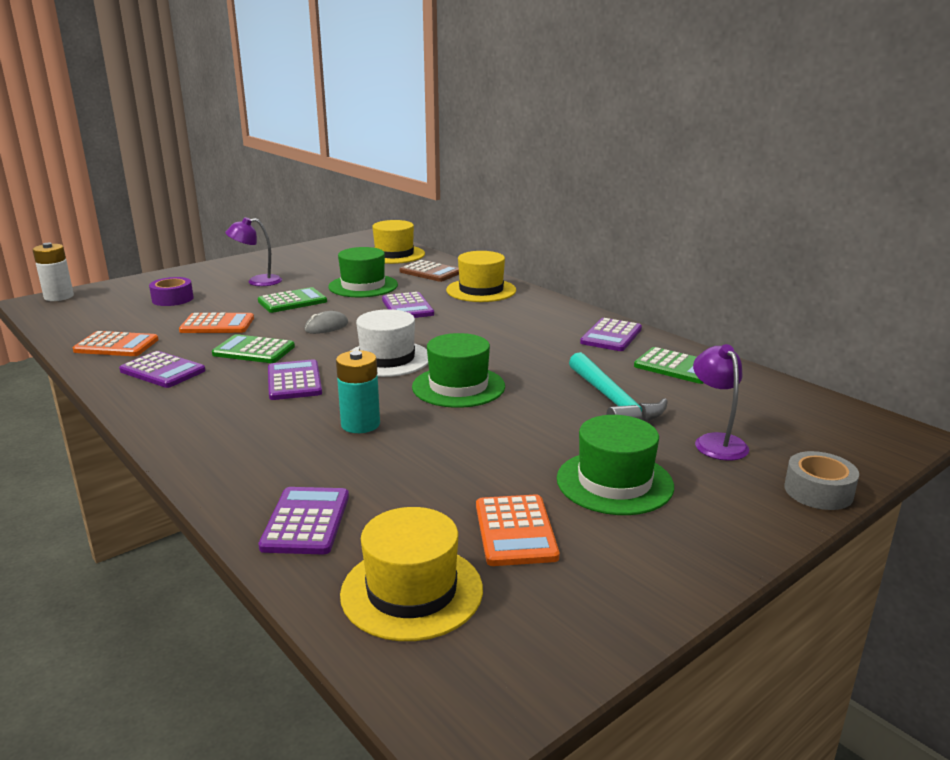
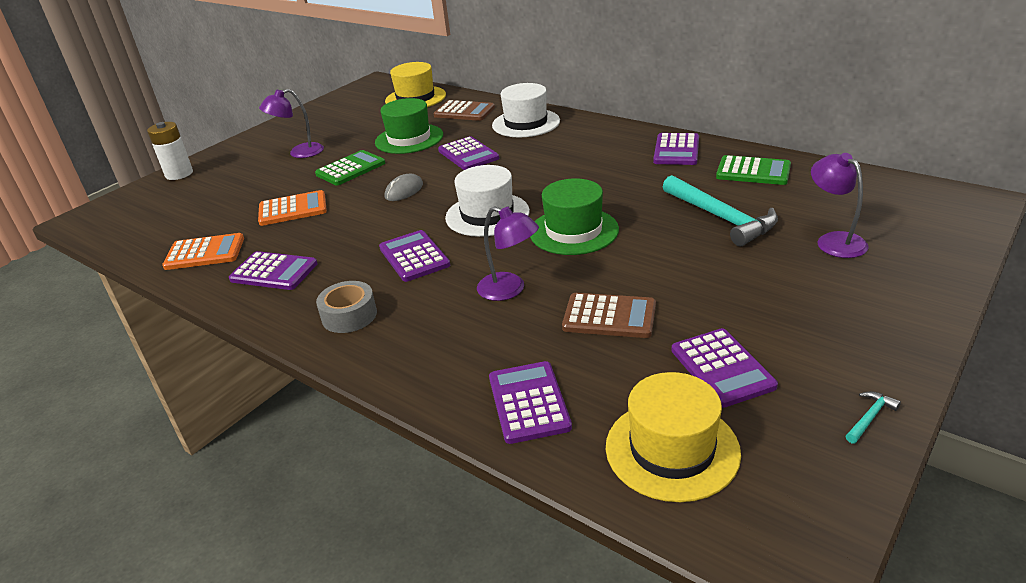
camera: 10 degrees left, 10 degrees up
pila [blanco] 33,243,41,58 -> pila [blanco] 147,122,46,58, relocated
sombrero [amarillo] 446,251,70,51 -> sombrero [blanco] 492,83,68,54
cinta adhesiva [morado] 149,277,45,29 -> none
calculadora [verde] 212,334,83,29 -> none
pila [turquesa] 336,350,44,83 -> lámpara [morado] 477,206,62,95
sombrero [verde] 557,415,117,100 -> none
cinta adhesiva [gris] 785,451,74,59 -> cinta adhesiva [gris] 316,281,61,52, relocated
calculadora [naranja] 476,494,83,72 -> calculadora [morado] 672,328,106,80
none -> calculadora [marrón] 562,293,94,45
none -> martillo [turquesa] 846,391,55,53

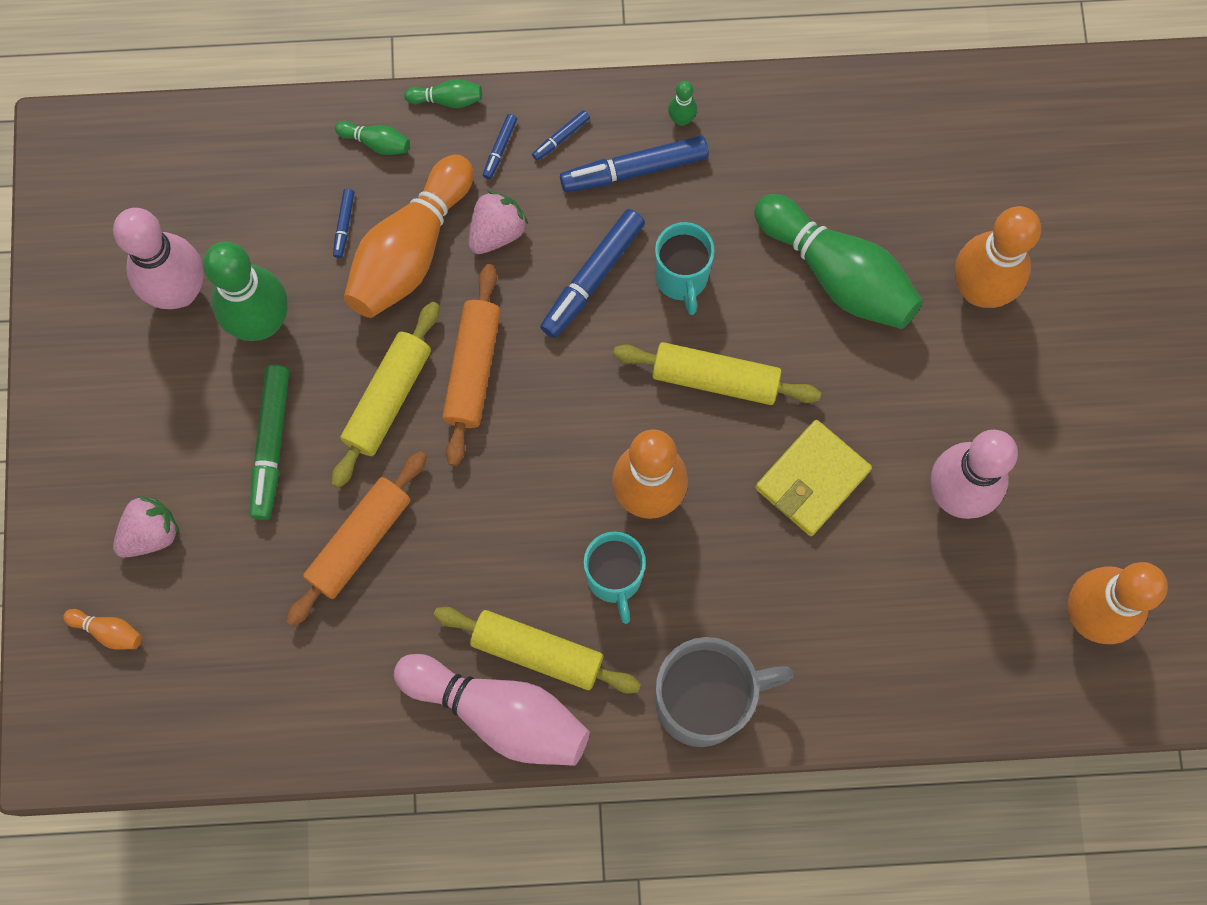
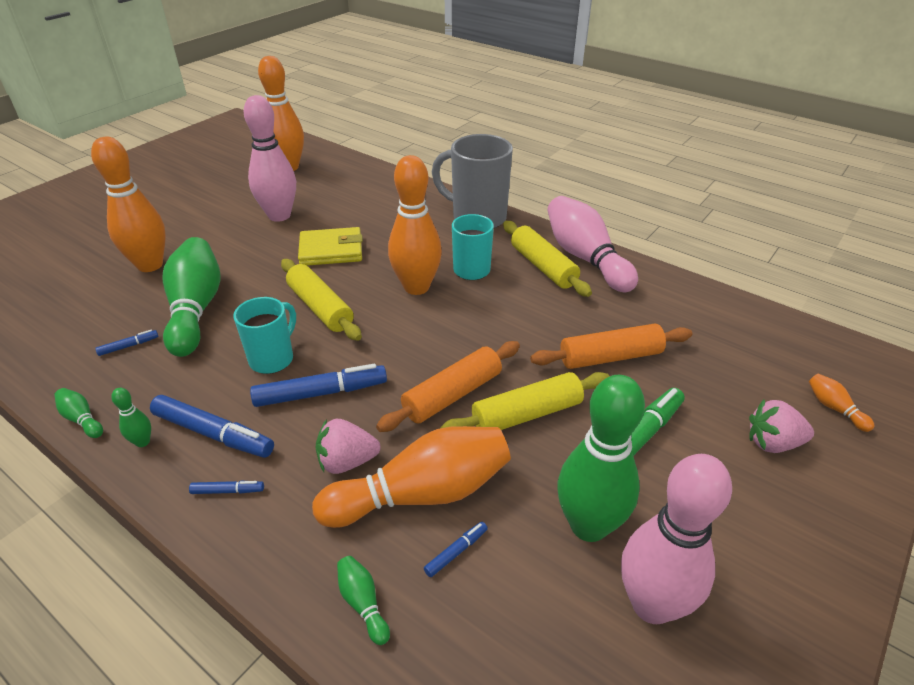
camera: 140 degrees left, 35 degrees down
bolo [verde] 404,79,78,29 -> bolo [verde] 54,388,49,50, relocated
rotulador [azul] 483,114,34,65 -> rotulador [azul] 95,330,63,26, relocated

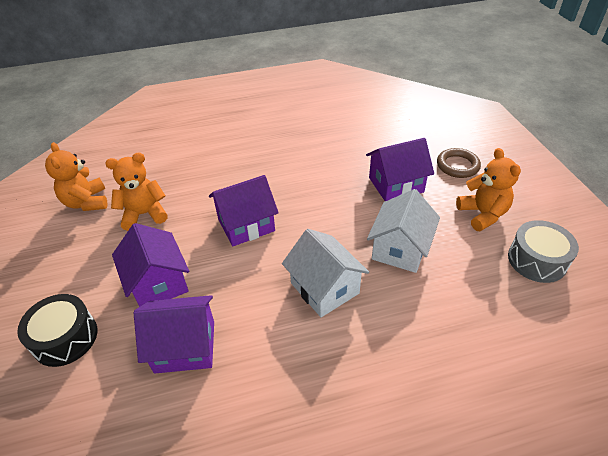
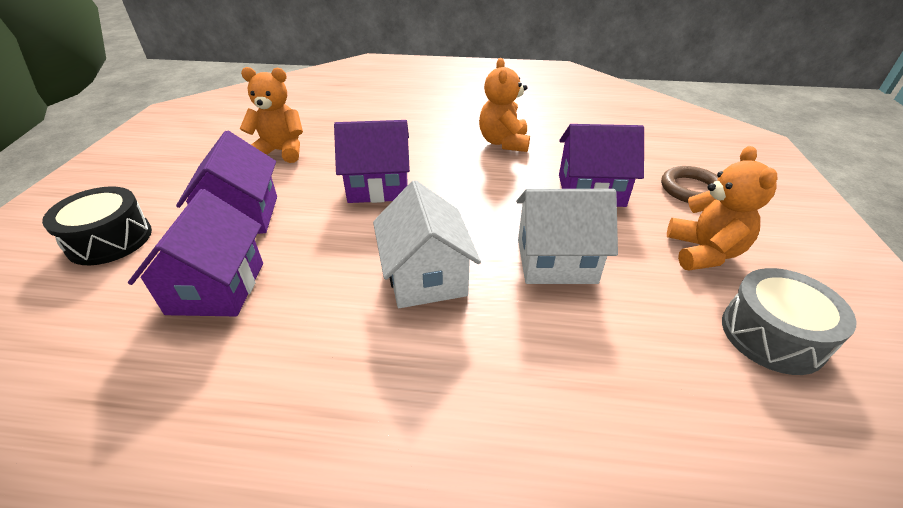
camera: 20 degrees right, 5 degrees down
osito [naranja] 45,142,62,69 -> osito [naranja] 479,58,51,94, relocated
casa [blanco] 367,189,73,84 -> casa [blanco] 516,189,102,95, 45 degrees clockwise
casa [morado] 134,295,80,79 -> casa [morado] 128,189,135,127, 75 degrees clockwise

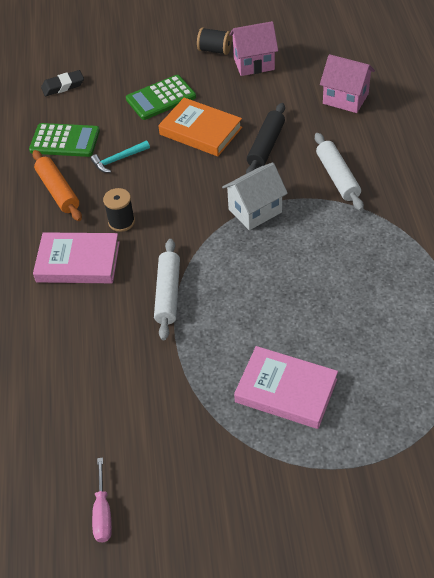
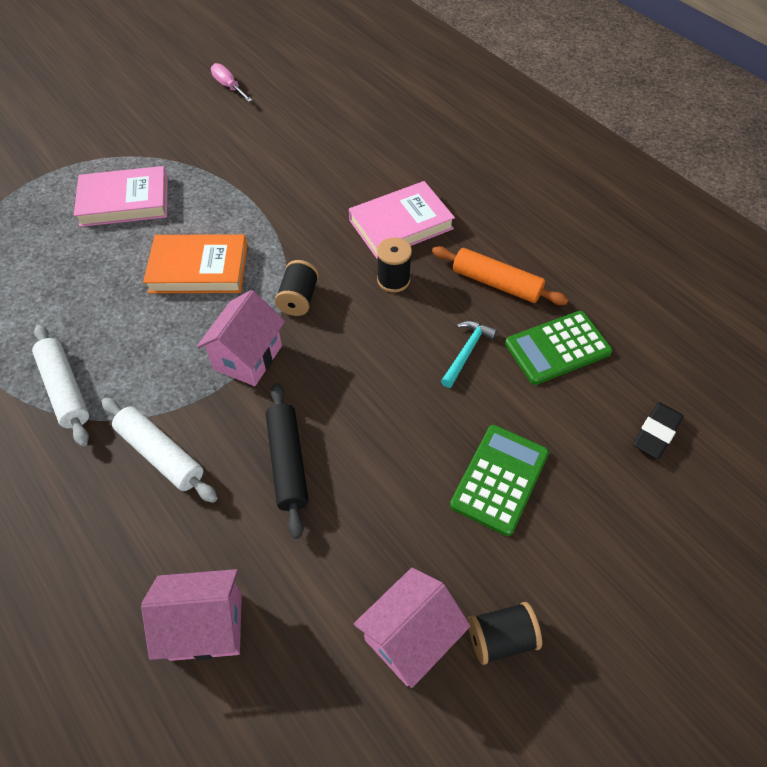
camera: 145 degrees right, 5 degrees up
libro [naranja] 158,98,84,58 -> libro [naranja] 143,234,104,59, relocated
casa [blanco] 222,162,66,68 -> casa [rosa] 197,290,88,96
rodillo [blanco] 154,239,26,101 -> rodillo [blanco] 32,324,57,122, relocated
none -> carrete [negro] 275,260,44,56

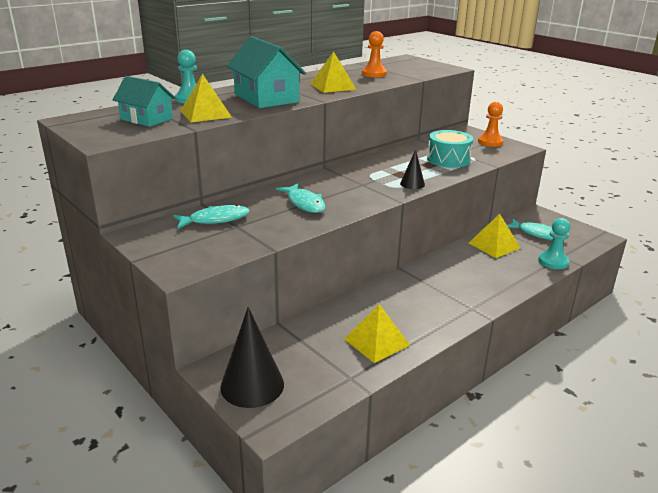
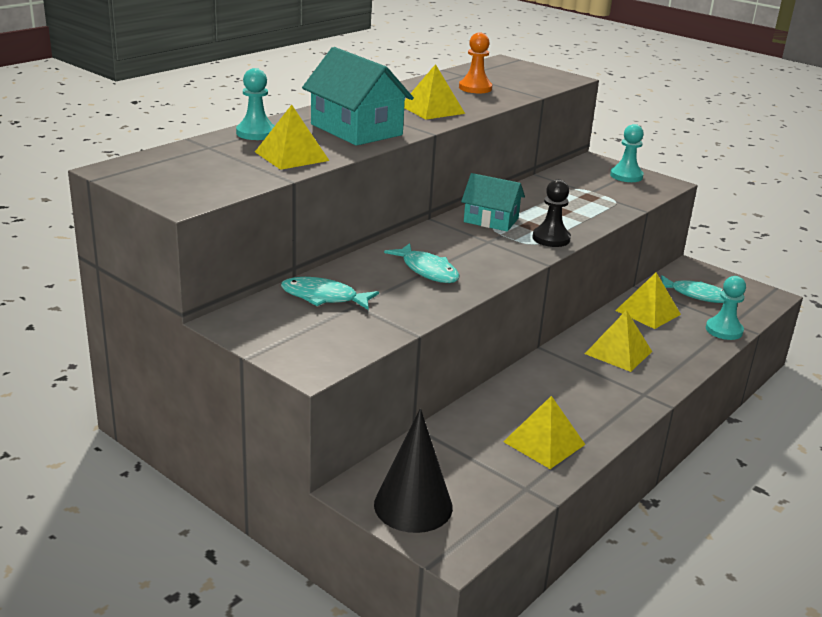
camera: 10 degrees left, 0 degrees up
casa [turquesa] 113,76,63,51 -> casa [turquesa] 461,173,64,58, relocated
peón [naranja] 478,102,26,45 -> peón [turquesa] 610,124,34,58
tambor [turquesa] 427,130,46,38 -> none
cono [negro] 400,149,25,40 -> peón [negro] 532,179,39,68
pez [turquesa] 173,205,77,24 -> pez [turquesa] 281,277,98,33, 135 degrees counterclockwise
none -> pirámide [amarillo] 585,310,67,62

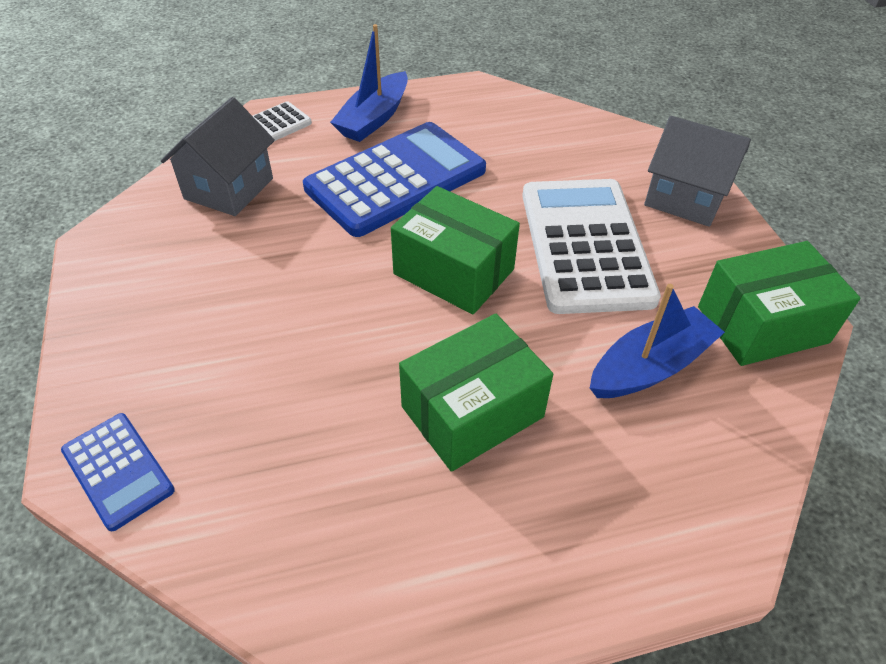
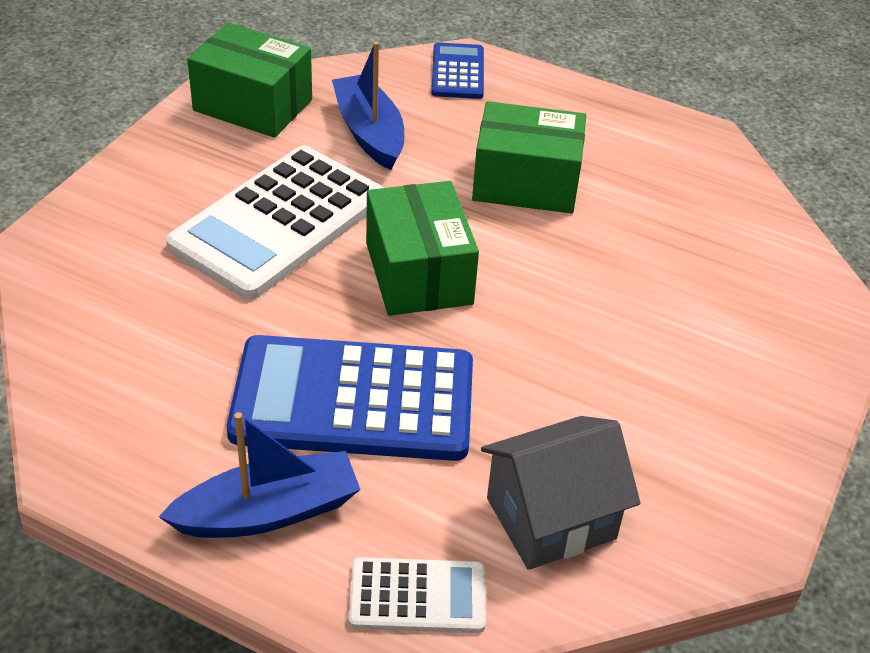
camera: 140 degrees left, 5 degrees down
casa [gris] 644,116,107,111 -> none
barco [azul] 590,284,135,114 -> barco [azul] 332,42,72,128, 60 degrees clockwise
calculadora [azul] 61,413,114,118 -> calculadora [azul] 431,42,53,57, relocated

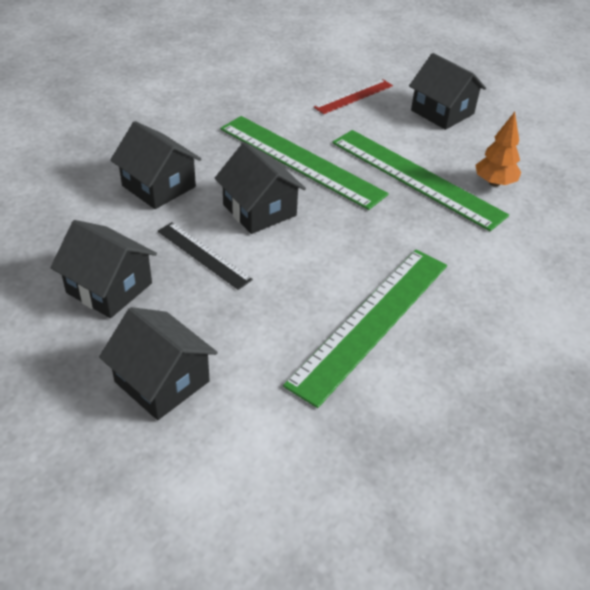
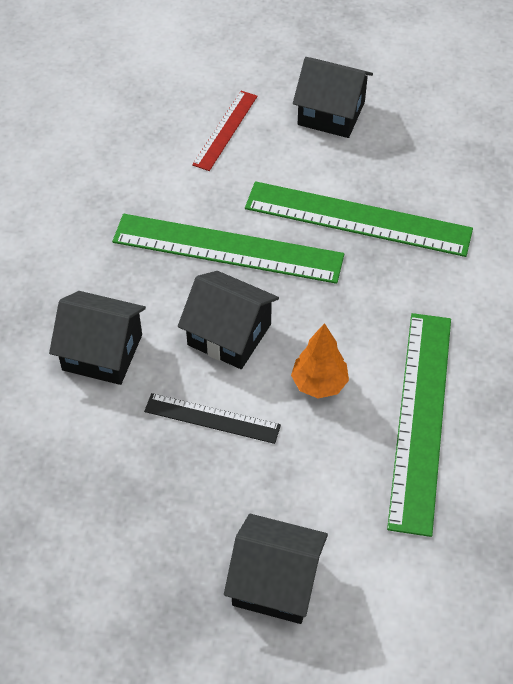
camera: 25 degrees left, 10 degrees up
árbol [naranja] 476,112,45,75 -> árbol [naranja] 291,323,58,75, relocated
casa [negro] 50,220,107,98 -> none

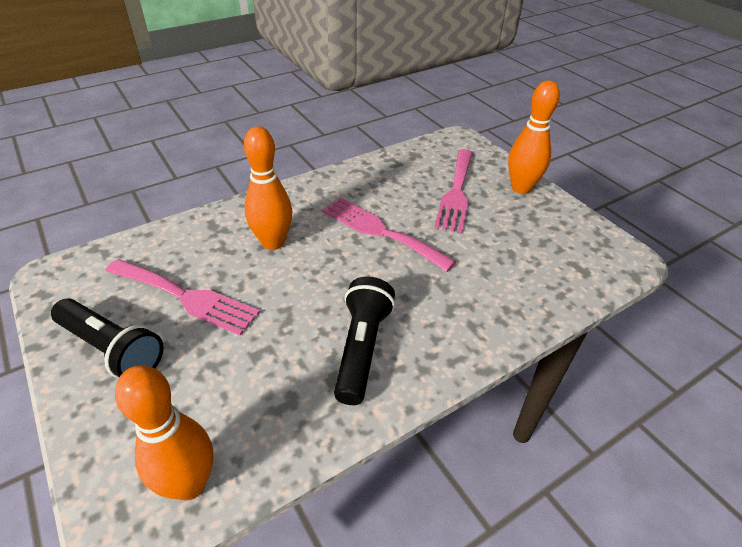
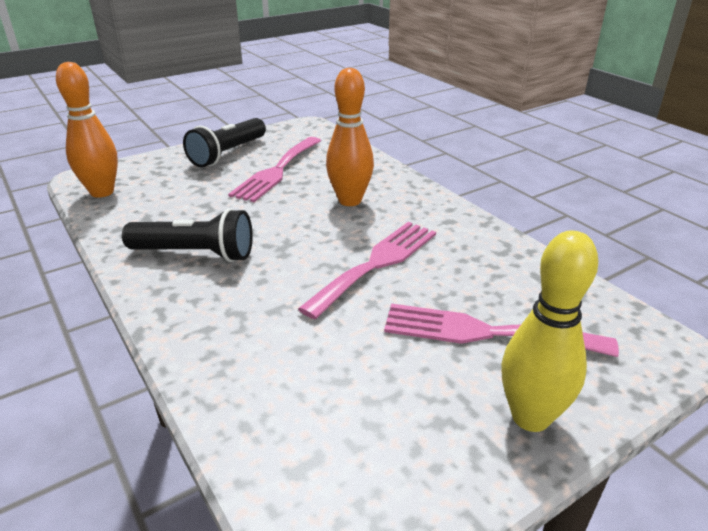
camera: 90 degrees right, 10 degrees down
bolo [naranja] 508,80,52,114 -> bolo [amarillo] 501,230,97,202

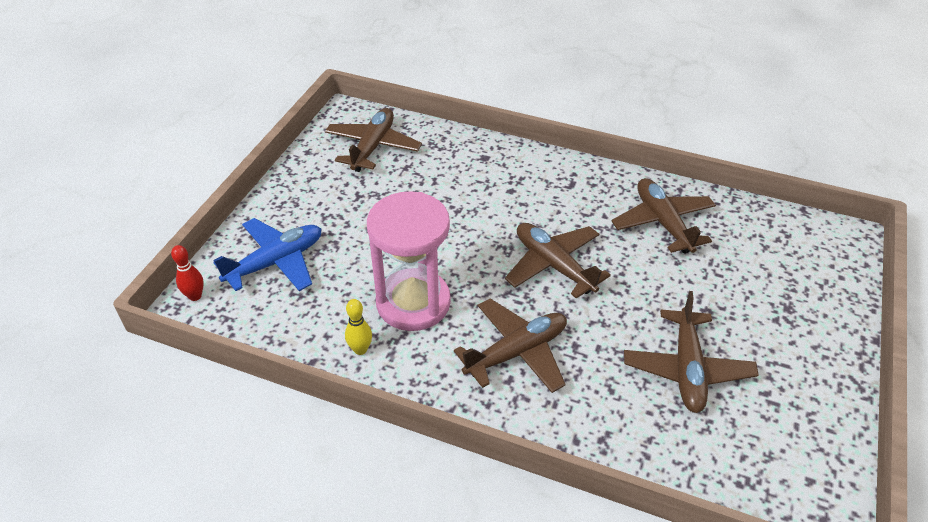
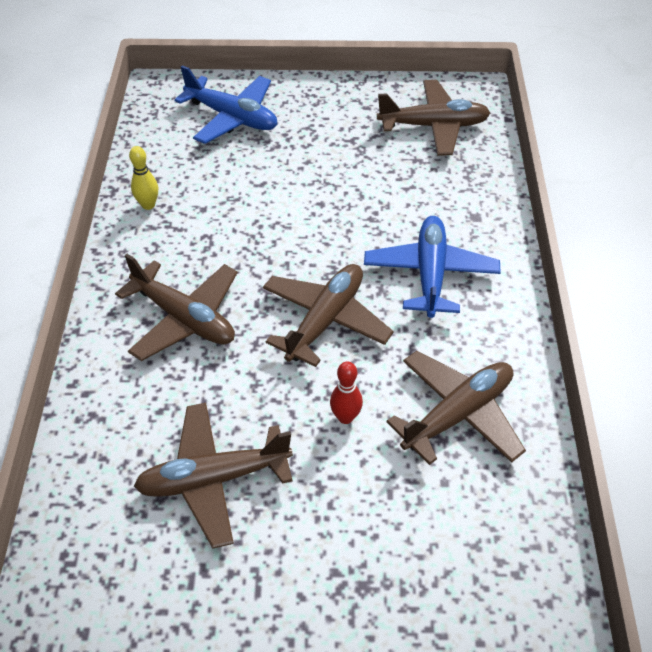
camera: 70 degrees right, 5 degrees up
reloj de arena [rosa] 367,191,84,140 -> none
bolo [rojo] 171,245,33,56 -> bolo [rojo] 330,361,33,63, relocated
none -> avión [azul] 364,216,137,102

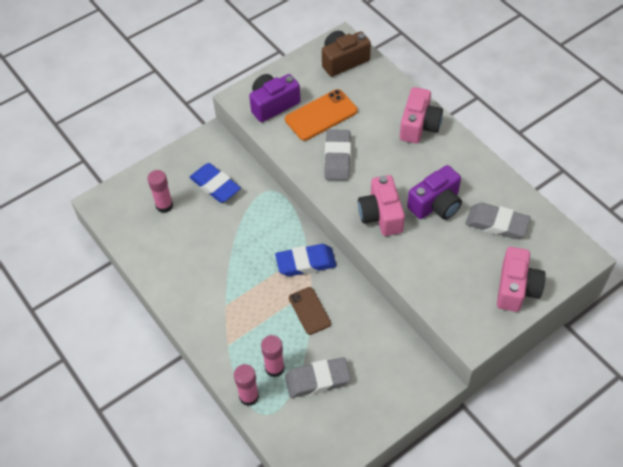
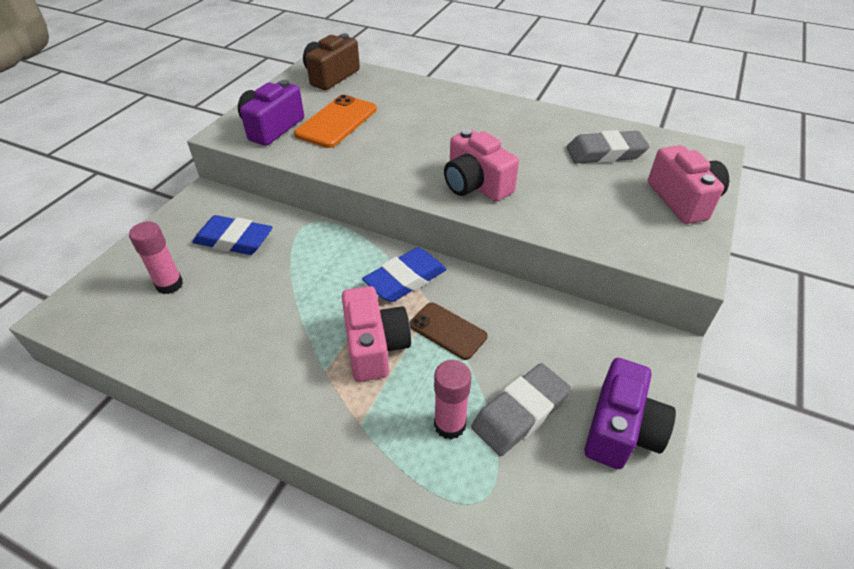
camera: 30 degrees left, 10 degrees down
cámara [rosa] 400,87,43,57 -> cámara [rosa] 342,286,69,96, relocated
goma de borrar [gris] 324,129,27,52 -> none
cámara [morado] 407,165,55,55 -> cámara [morado] 585,358,91,111, relocated
barra de pegamento [rosa] 234,364,25,42 -> none

